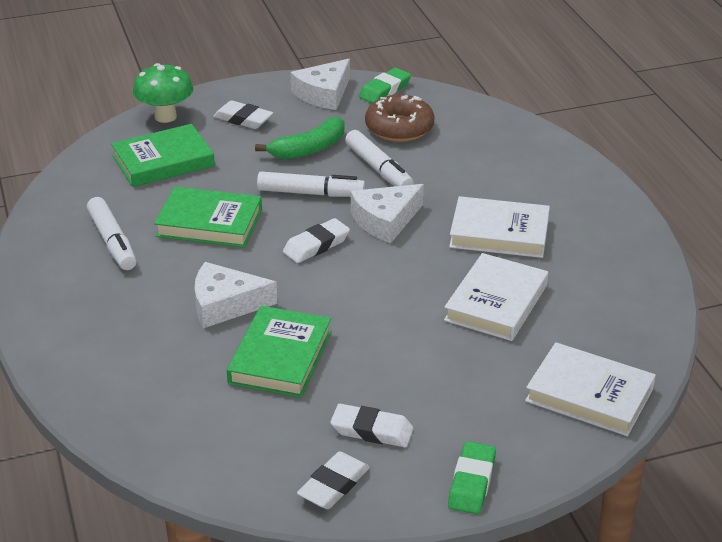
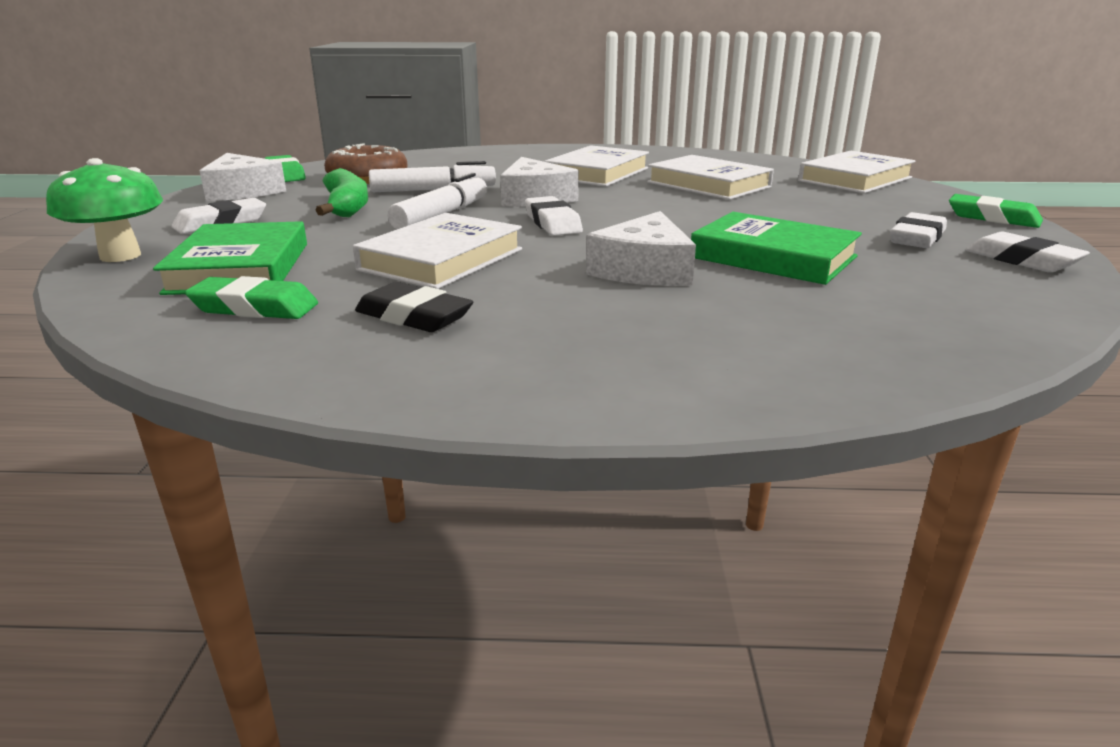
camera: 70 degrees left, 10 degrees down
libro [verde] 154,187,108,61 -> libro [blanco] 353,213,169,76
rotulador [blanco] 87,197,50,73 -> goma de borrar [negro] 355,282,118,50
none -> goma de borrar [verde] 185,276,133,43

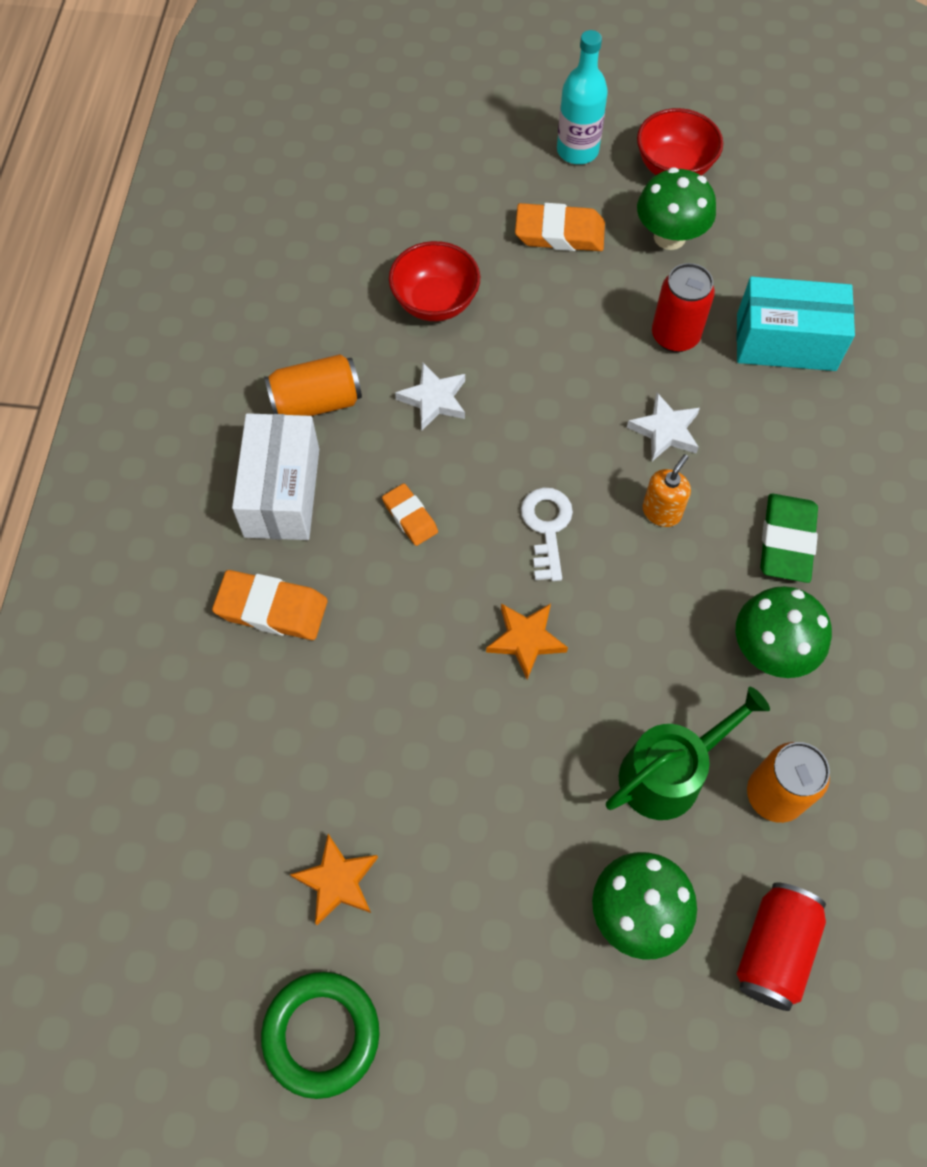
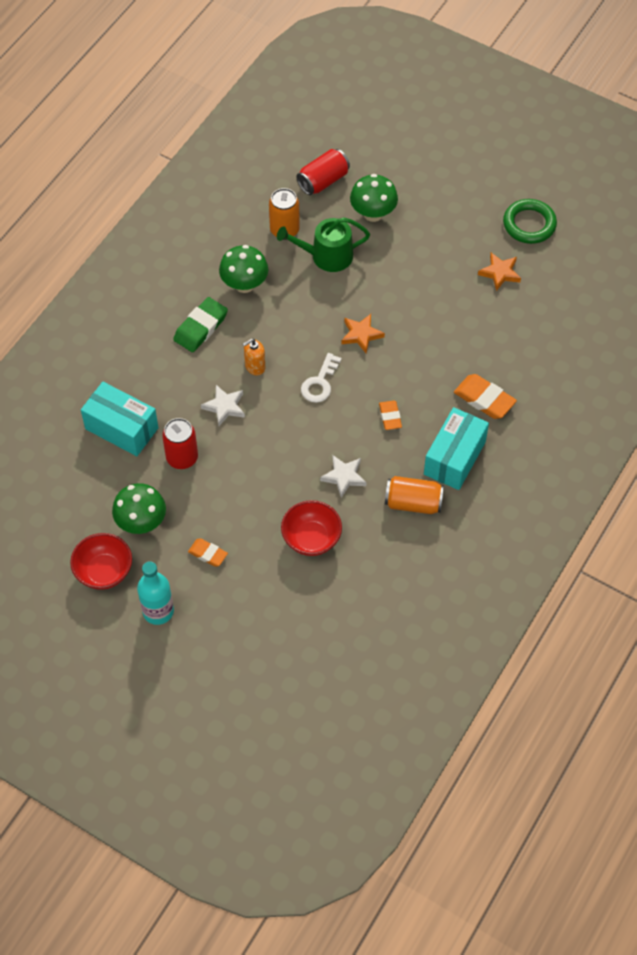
camera: 155 degrees left, 5 degrees down
goma de borrar [naranja] 515,203,90,48 -> goma de borrar [naranja] 188,538,40,29, x0.61
caja [blanco] 232,413,87,127 -> caja [turquesa] 424,407,65,83

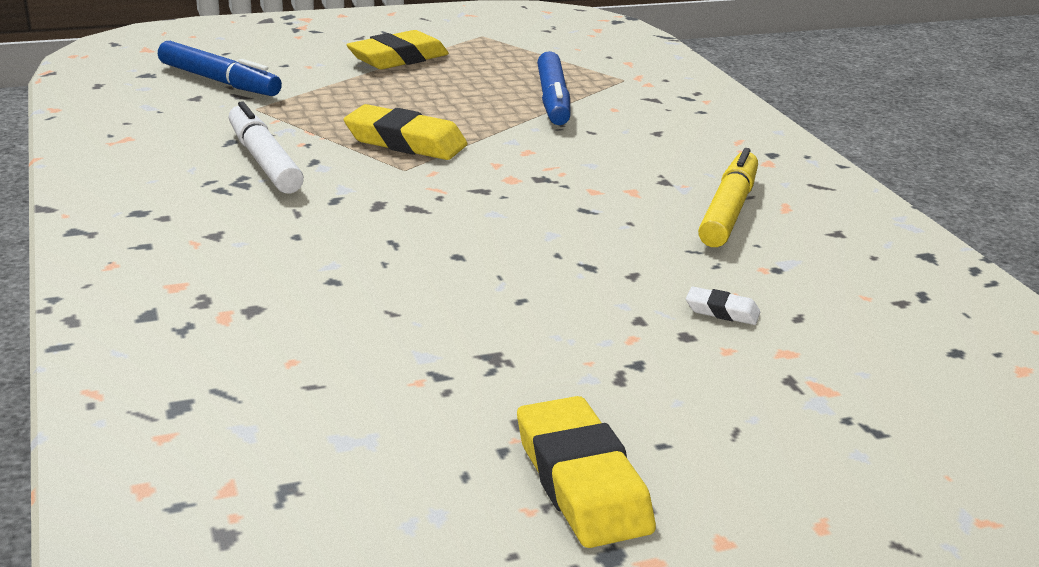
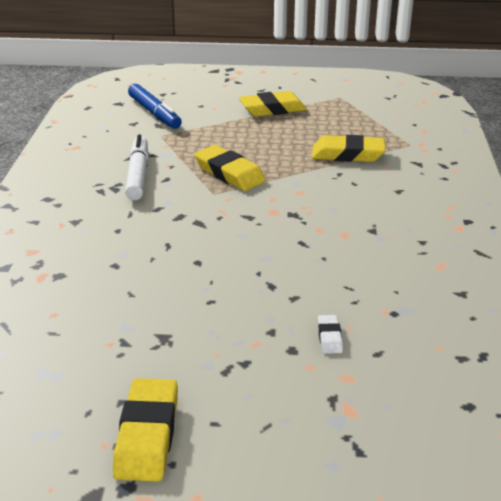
camera: 25 degrees right, 5 degrees up
rotulador [azul] 537,51,34,74 -> goma de borrar [amarillo] 312,135,73,27
rotulador [amarillo] 698,148,60,99 -> none
goma de borrar [blanco] 686,287,74,38 -> goma de borrar [blanco] 318,315,25,39, 45 degrees clockwise

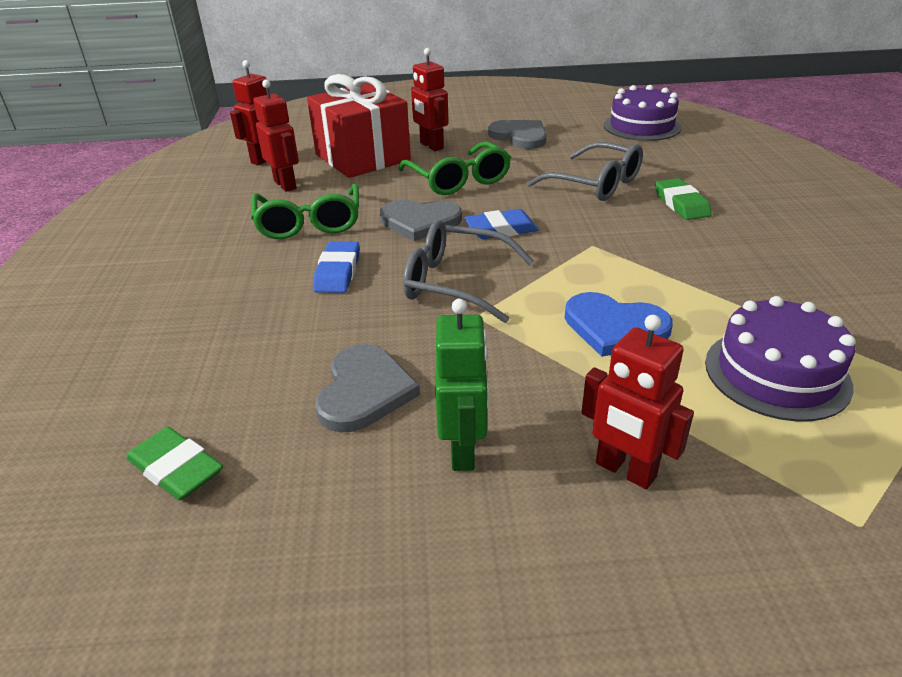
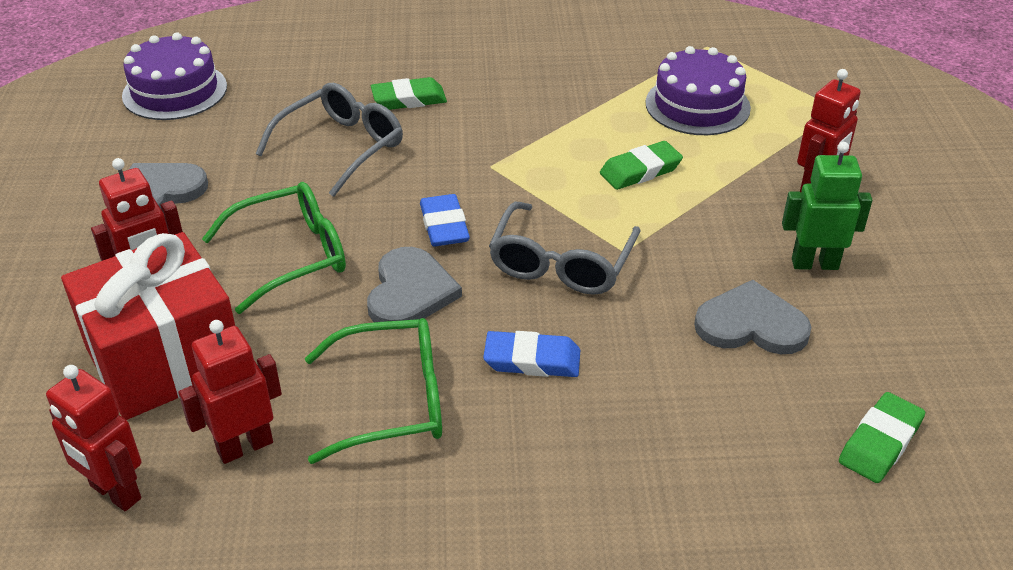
camera: 90 degrees left, 5 degrees up
corazón [azul] 565,292,108,65 -> goma de borrar [verde] 600,141,83,49

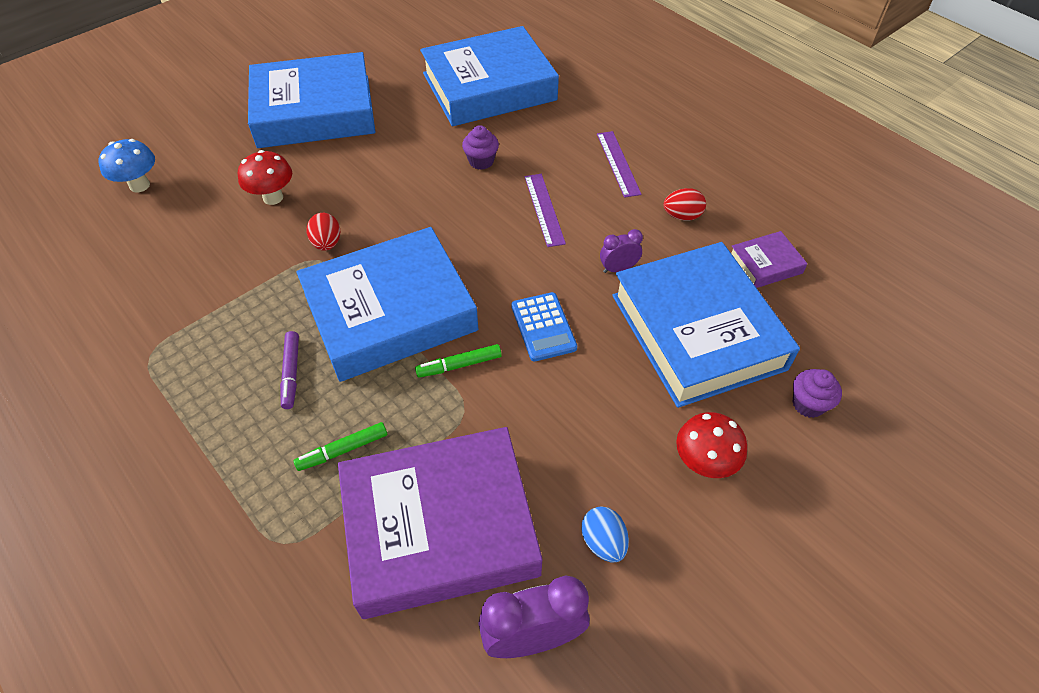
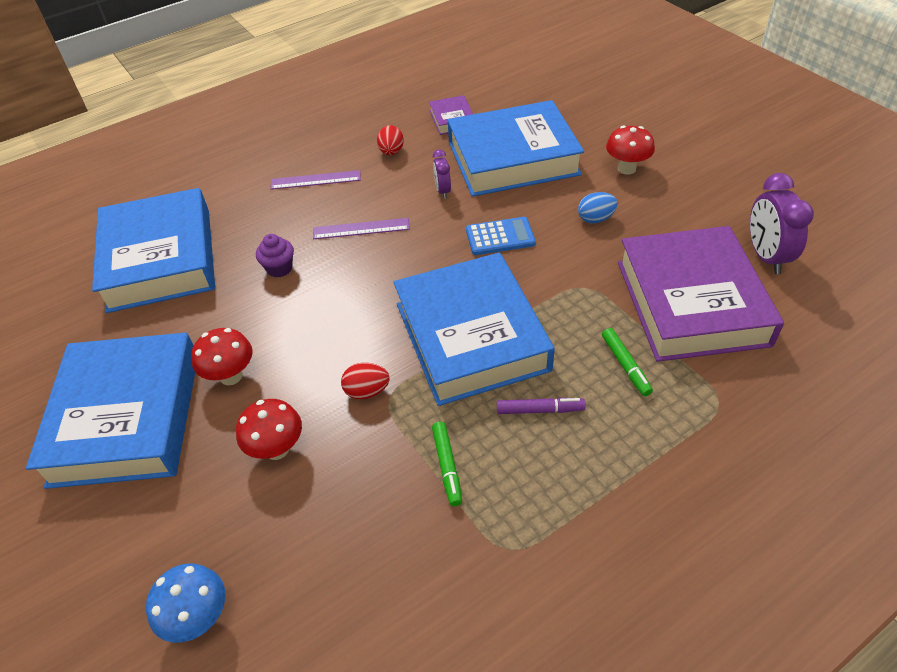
camera: 80 degrees left, 5 degrees down
rotulador [verde] 415,344,87,34 -> rotulador [verde] 432,422,30,84, relocated
magdalena [morado] 793,369,49,49 -> none
huevo [azul] 581,506,48,56 -> huevo [azul] 578,192,40,31, relocated
none -> seta [rojo] 191,328,62,57

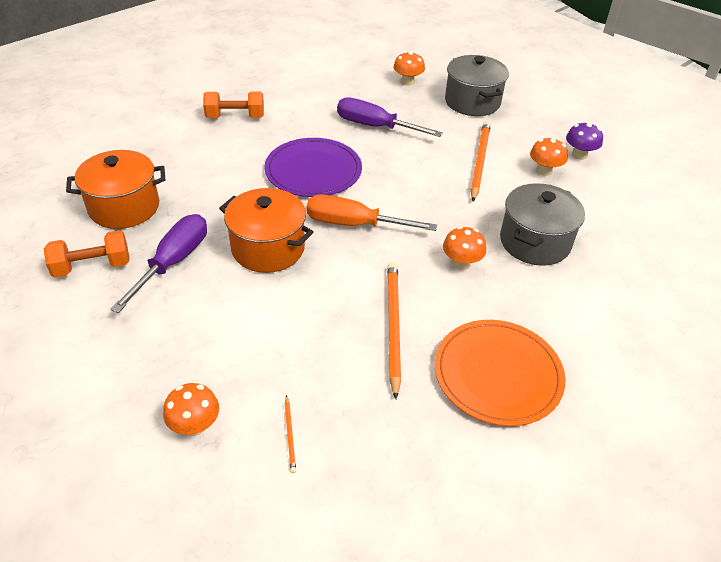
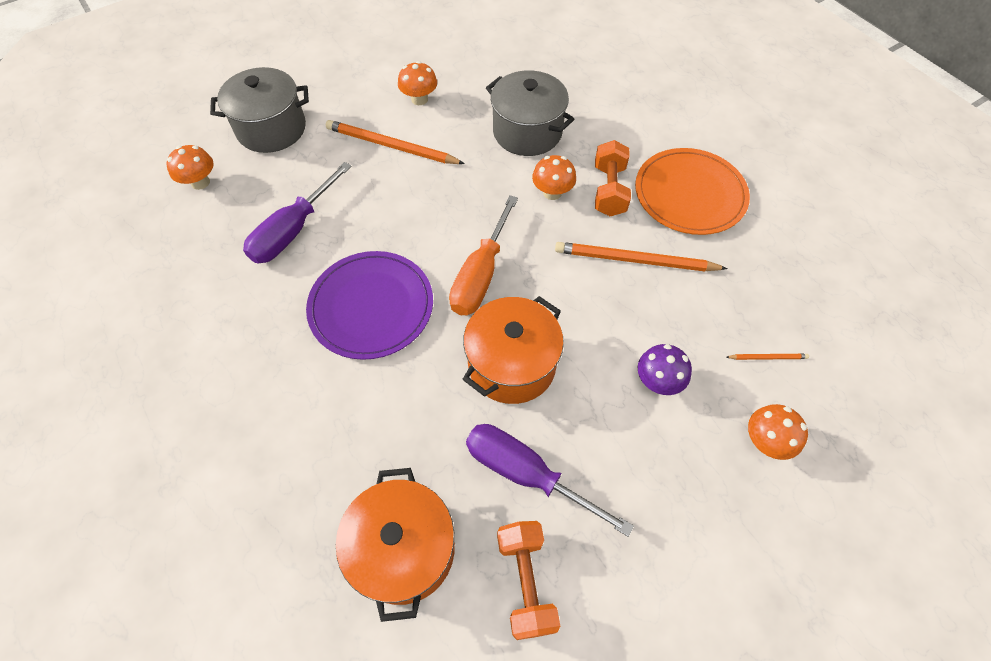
camera: 80 degrees left, 15 degrees up
mancuerna [naranja] 203,92,61,26 -> mancuerna [naranja] 595,140,36,76, relocated
seta [morado] 566,122,37,38 -> seta [morado] 638,344,54,51, relocated

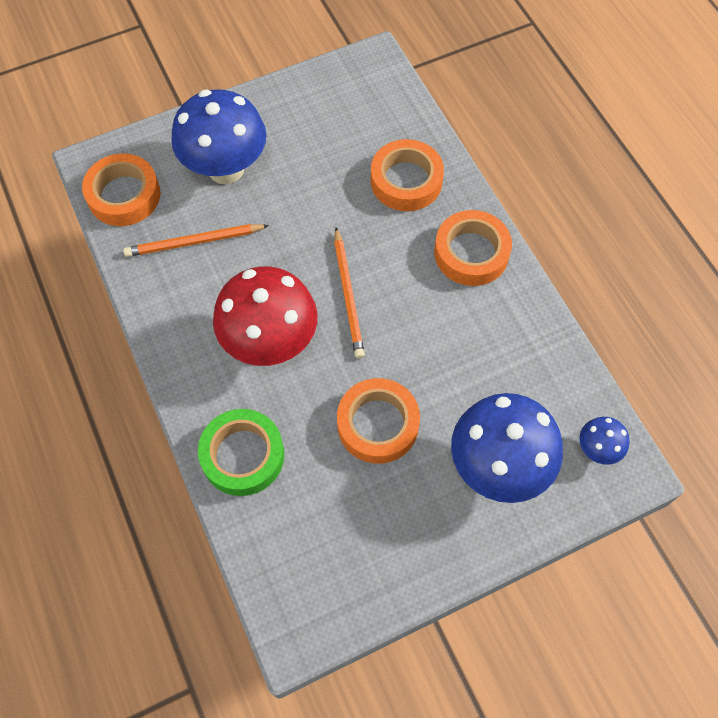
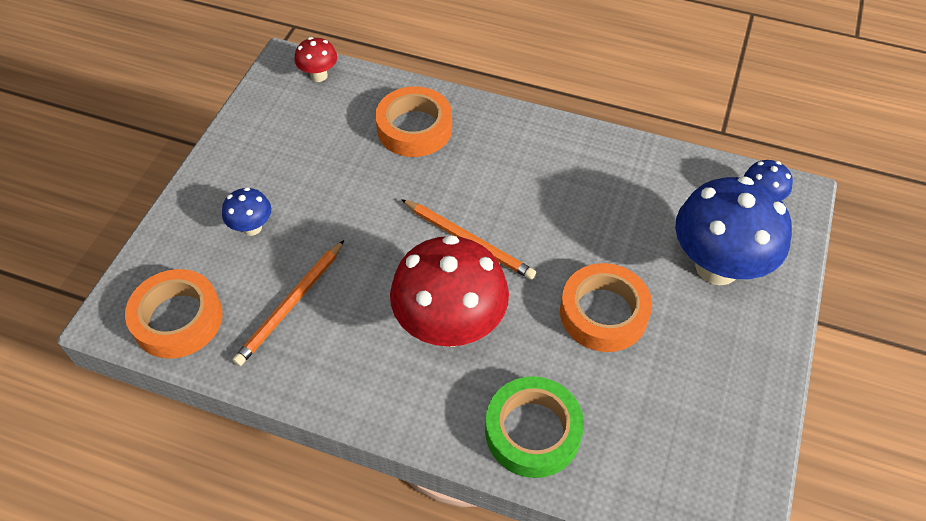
camera: 45 degrees left, 10 degrees down
seta [azul] 171,89,96,95 -> seta [azul] 222,187,49,49, x0.46
cinta adhesiva [naranja] 434,210,78,76 -> none
none -> seta [rojo] 294,37,43,45

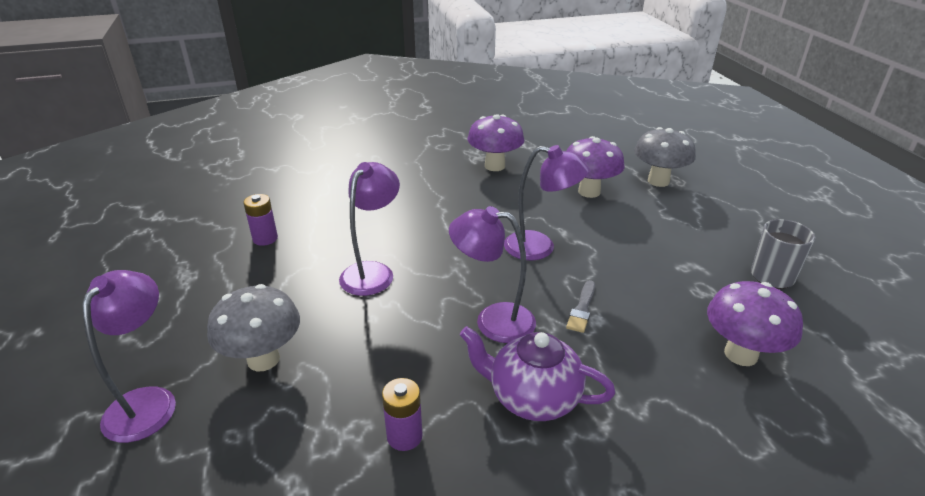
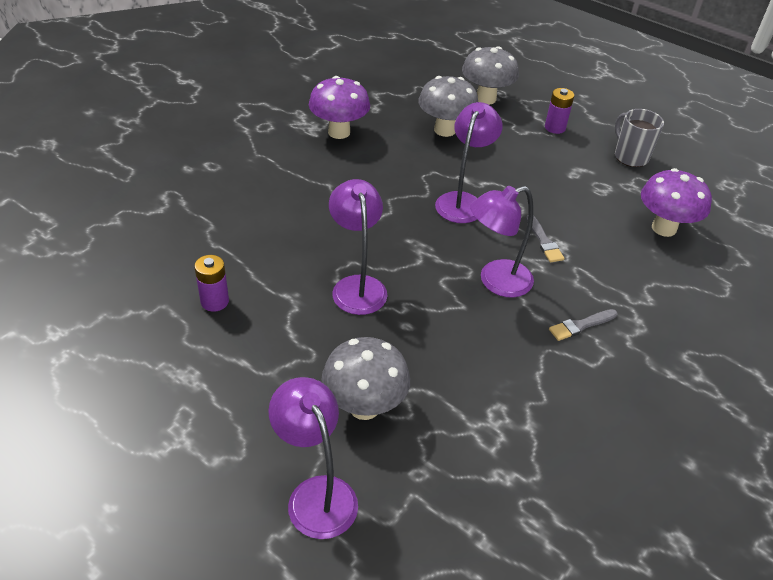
camera: 40 degrees left, 10 degrees up
seta [morado] 566,136,58,62 -> seta [gris] 418,76,60,61
lámpara [morado] 504,145,85,116 -> lámpara [morado] 435,102,68,121, 45 degrees counterclockwise
tetera [morado] 460,326,155,95 -> pincel [gris] 549,309,69,32
pila [morado] 382,378,41,73 -> pila [morado] 545,88,29,46, relocated

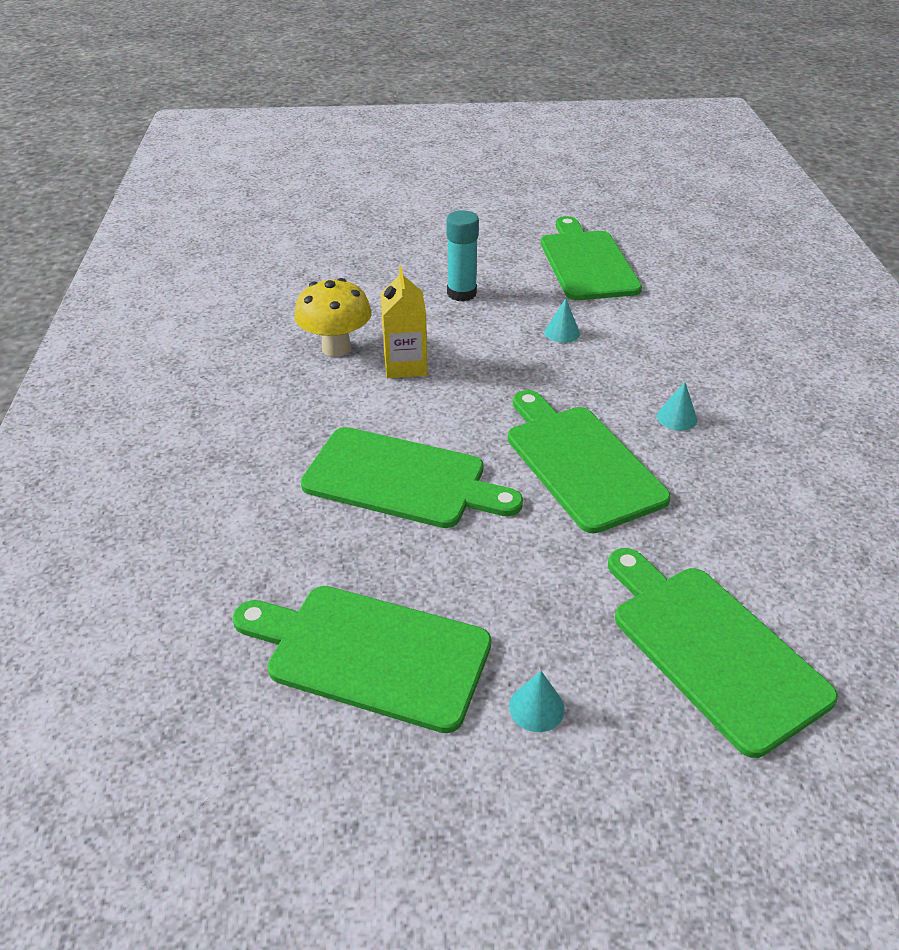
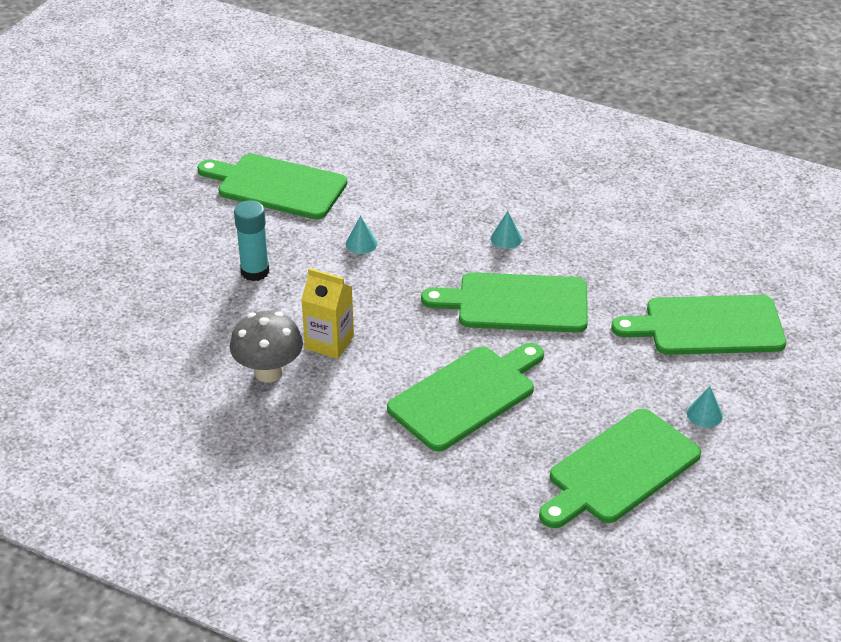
camera: 60 degrees left, 0 degrees up
seta [amarillo] 294,278,78,79 -> seta [gris] 230,311,73,72

